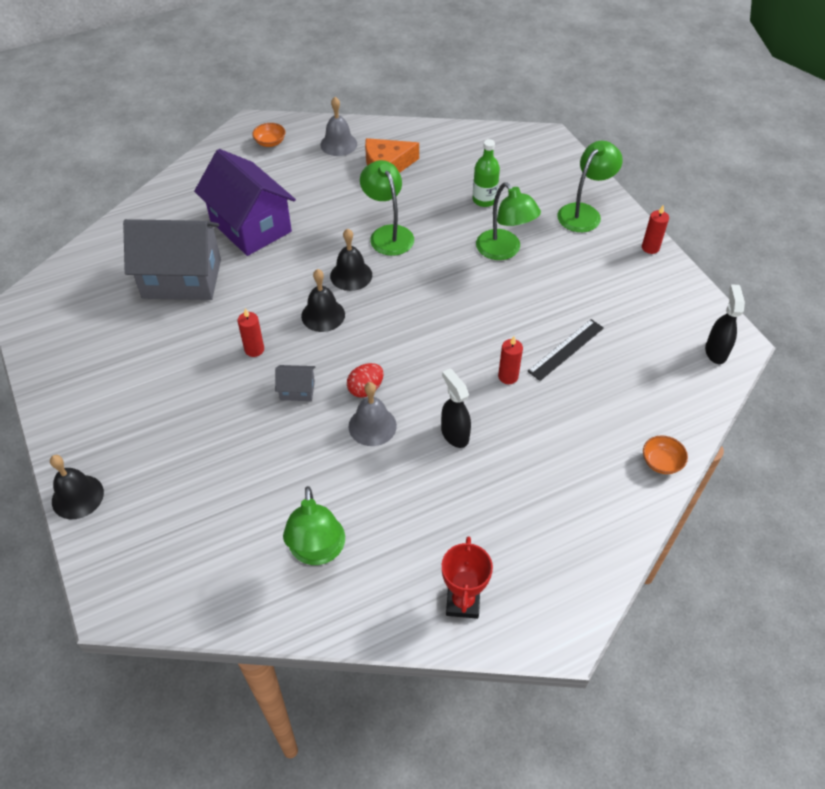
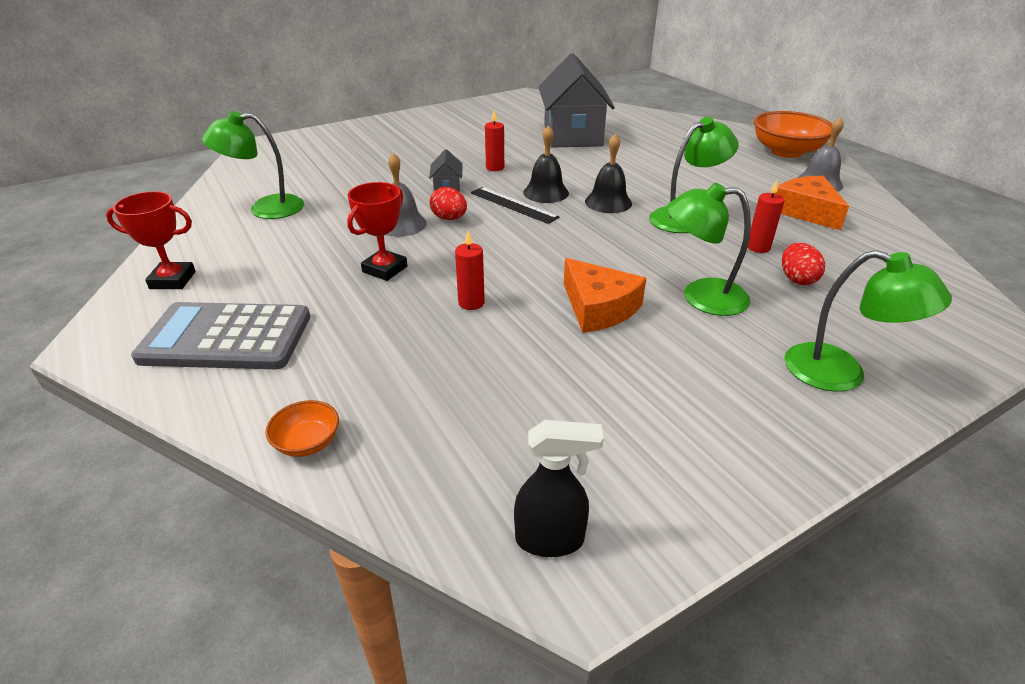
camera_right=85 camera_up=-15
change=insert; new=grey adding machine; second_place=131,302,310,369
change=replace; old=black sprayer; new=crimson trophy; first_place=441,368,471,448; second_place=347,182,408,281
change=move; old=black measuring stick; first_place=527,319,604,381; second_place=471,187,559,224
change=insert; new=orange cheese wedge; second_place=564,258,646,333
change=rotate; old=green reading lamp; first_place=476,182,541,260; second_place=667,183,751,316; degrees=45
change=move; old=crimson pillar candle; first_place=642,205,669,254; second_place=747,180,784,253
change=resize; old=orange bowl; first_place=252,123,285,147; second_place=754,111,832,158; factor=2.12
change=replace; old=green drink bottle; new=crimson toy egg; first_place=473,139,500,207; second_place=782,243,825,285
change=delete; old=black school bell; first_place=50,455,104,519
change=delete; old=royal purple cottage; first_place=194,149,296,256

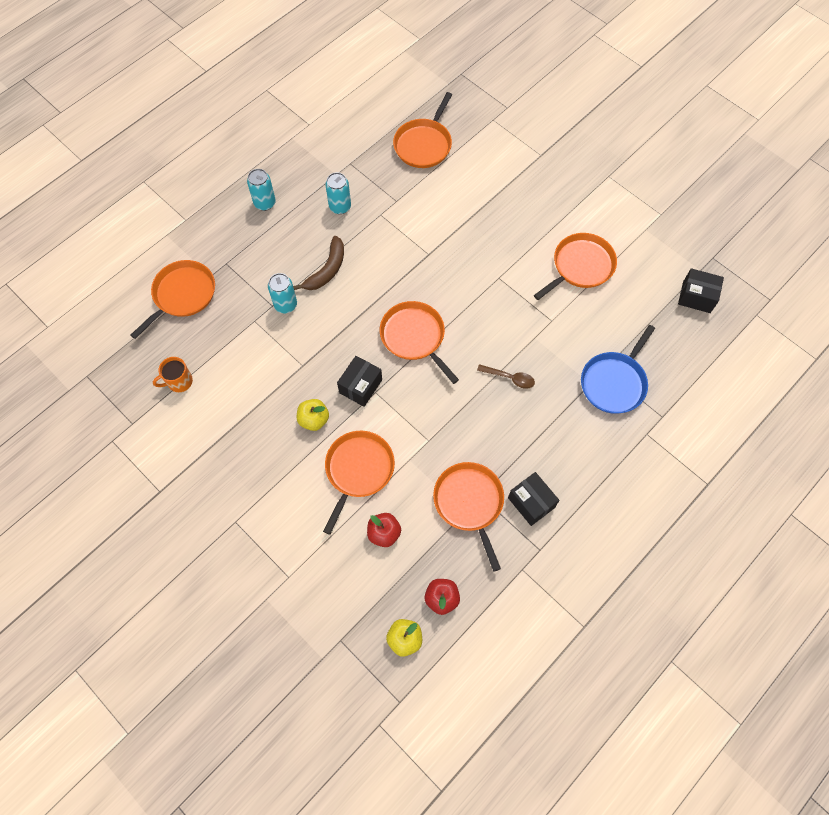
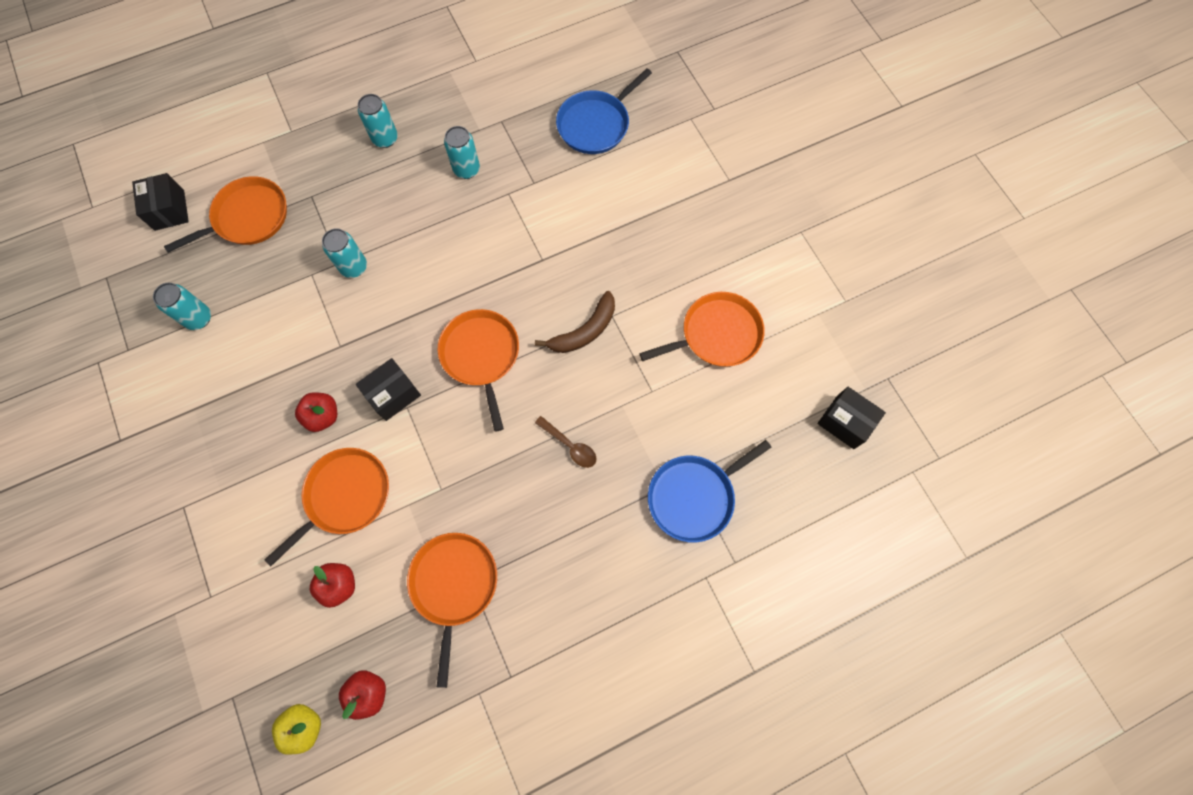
camera_right=20 camera_up=5
change=move; old=black box; first_place=508,472,559,526; second_place=132,173,189,231
change=replace; old=orange tea mug; new=turquoise can; first_place=153,357,193,392; second_place=153,283,211,330
change=recolor; old=bright yellow toy apple; new=crimson toy apple; first_place=297,399,329,431; second_place=295,392,337,432
change=move; old=brown banana fruit; first_place=293,236,344,290; second_place=535,291,615,353
change=recolor; old=orange frying pan; new=cobalt frying pan; first_place=393,92,452,168; second_place=556,68,652,154

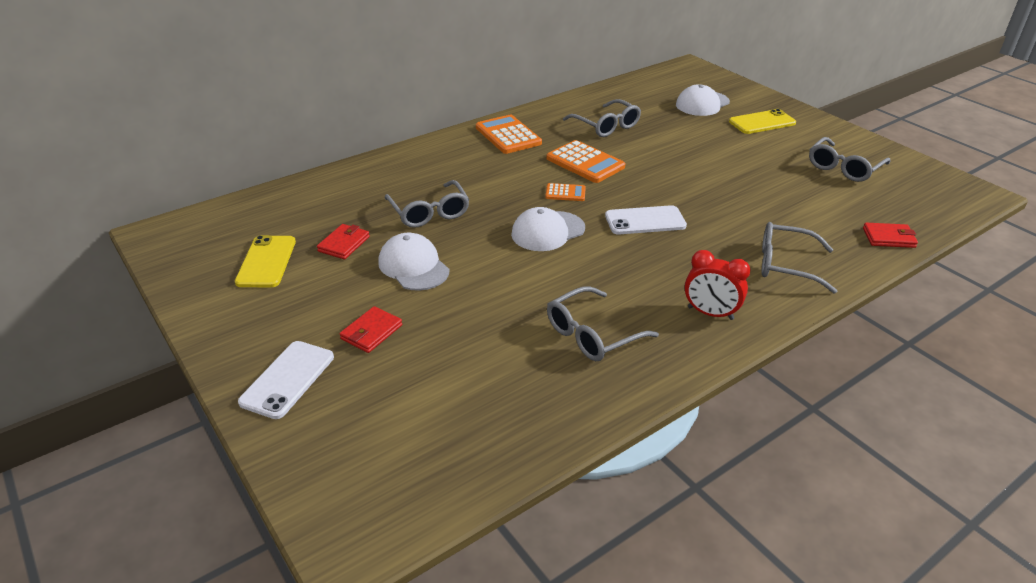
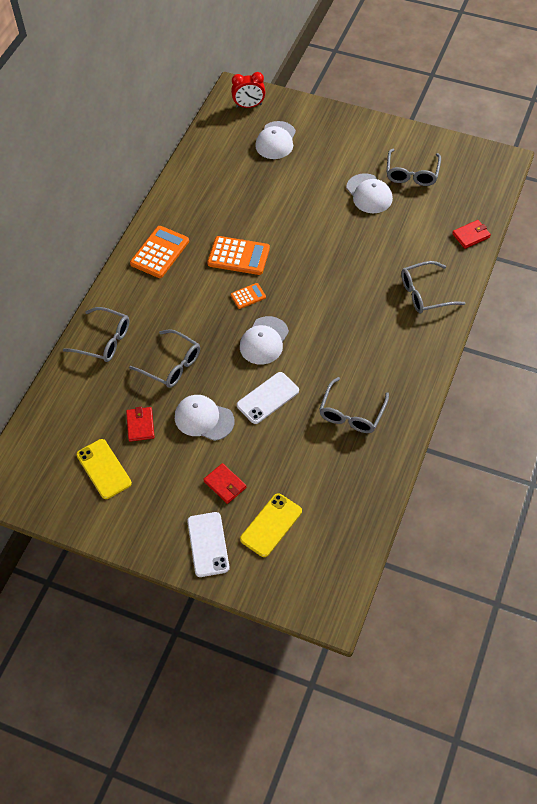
camera_right=-30 camera_up=20
change=move; old=grey spectacles; first_place=563,99,641,137; second_place=63,307,129,362
change=rotate; old=orange adding machine; first_place=476,115,542,154; second_place=130,226,189,278; degrees=90
change=rotate; old=crimson billfold; first_place=340,306,402,353; second_place=203,463,246,504; degrees=-45
change=move; old=crimson alarm clock; first_place=685,250,750,320; second_place=231,72,266,108
change=move; old=pure white phone; first_place=605,205,687,234; second_place=237,372,299,424
change=move; old=bright yellow phone; first_place=729,109,796,134; second_place=240,493,302,557
change=insert; new=pure white baseball cap; second_place=346,173,393,213

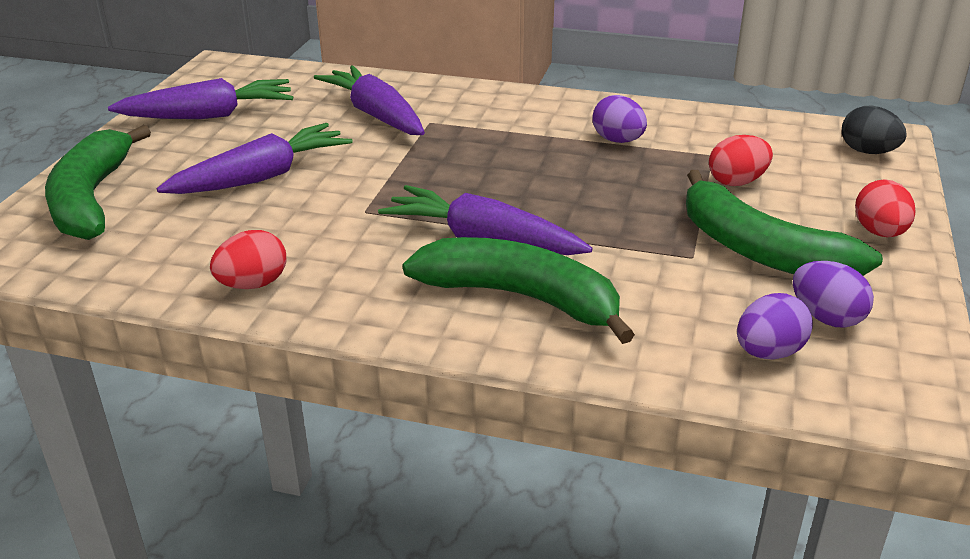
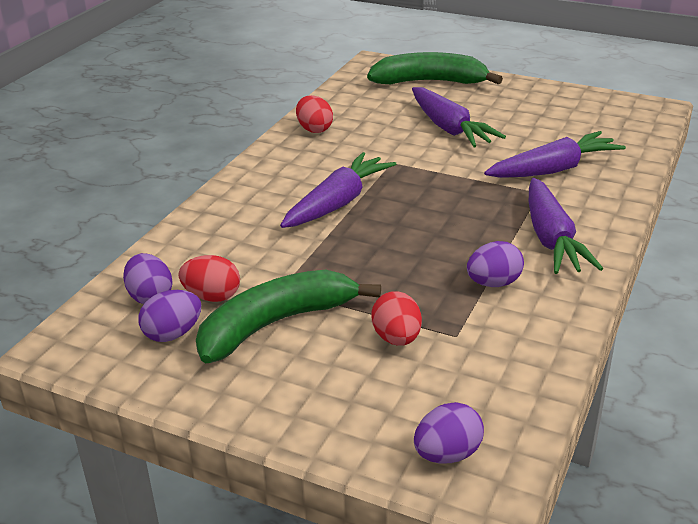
camera_right=100 camera_up=0
change=move; old=crimson toy egg; first_place=855,179,915,237; second_place=179,255,240,302
change=recolor; old=black toy egg; new=royal purple toy egg; first_place=842,106,907,154; second_place=414,402,484,463
change=move; old=royal purple toy carrot; first_place=108,78,293,119; second_place=529,178,603,274
change=delete; old=green banana fruit; first_place=402,237,635,344

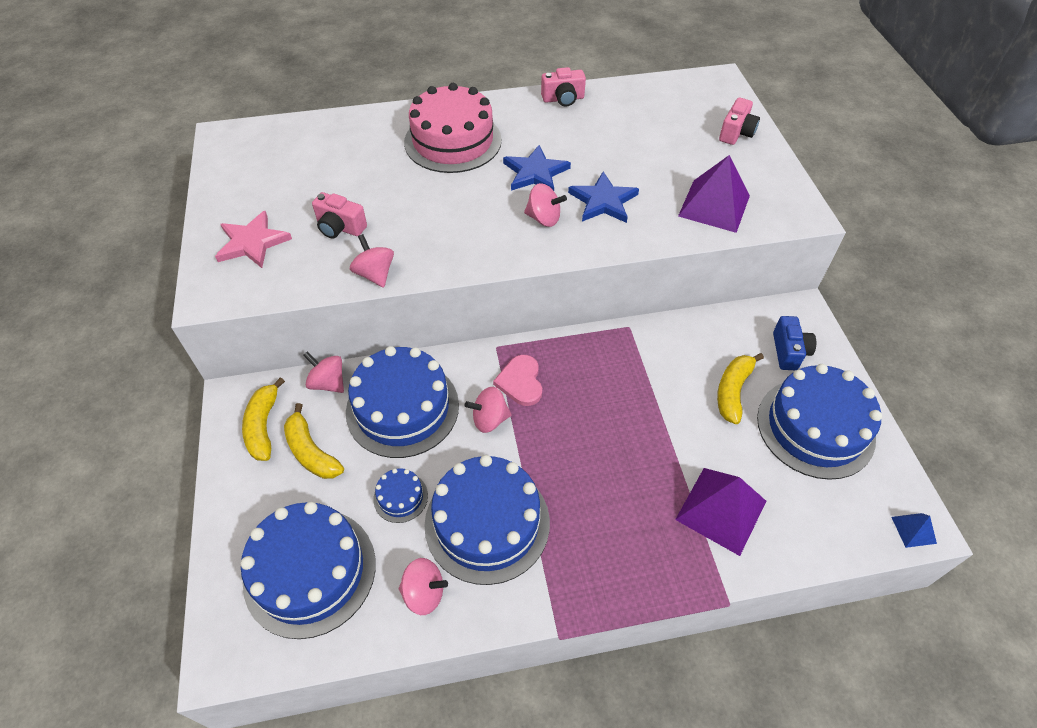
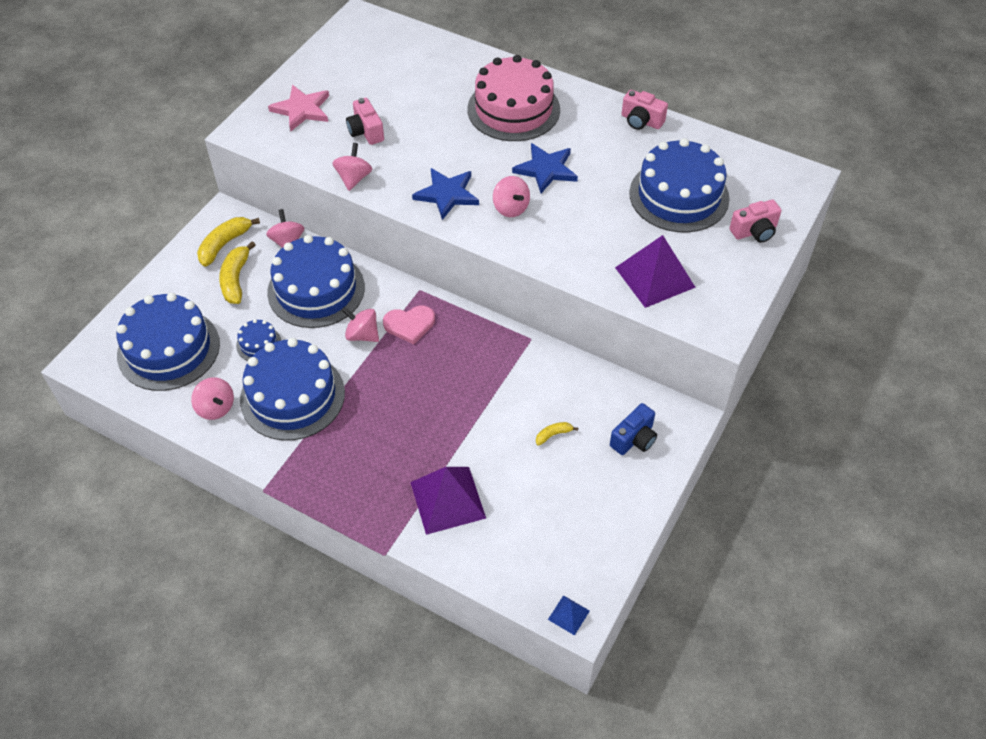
camera_right=40 camera_up=0
change=rotate; old=rose-pink heart; first_place=493,355,542,406; second_place=383,306,435,344; degrees=-135
change=move; old=cobalt star; first_place=568,172,639,223; second_place=412,168,479,220
change=resize; old=bright yellow banana fruit; first_place=717,353,764,424; second_place=536,422,578,446; factor=0.52
change=move; old=cobalt gateau; first_place=757,364,882,480; second_place=629,138,730,233

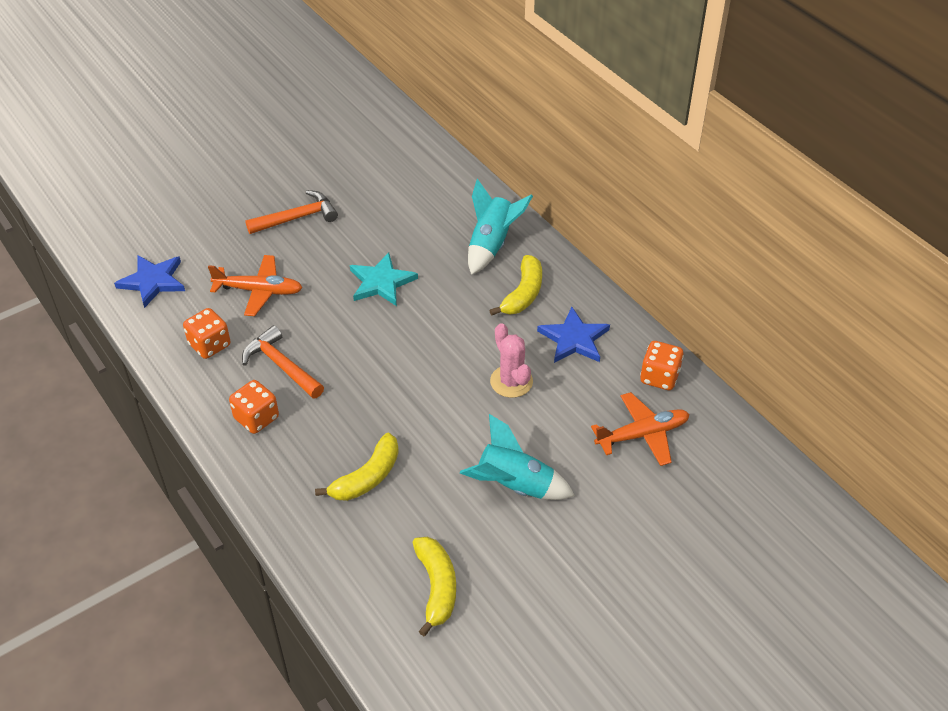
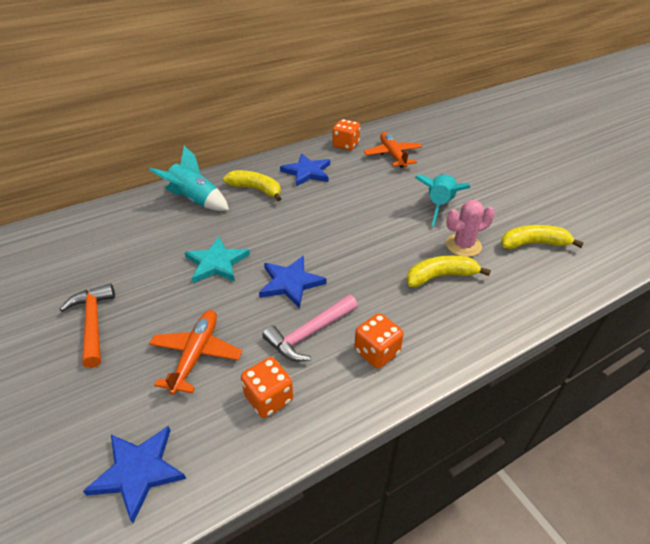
camera_right=-85 camera_up=-5
change=insert; new=cobalt star; second_place=259,256,326,308
change=recolor; old=orange claw hammer; new=rose-pink claw hammer; first_place=242,325,324,399; second_place=262,295,358,362
change=rotate; old=bright yellow banana fruit; first_place=315,433,399,501; second_place=406,255,491,287; degrees=-60
change=move; old=rose-pink cactus; first_place=490,323,533,398; second_place=446,200,495,257

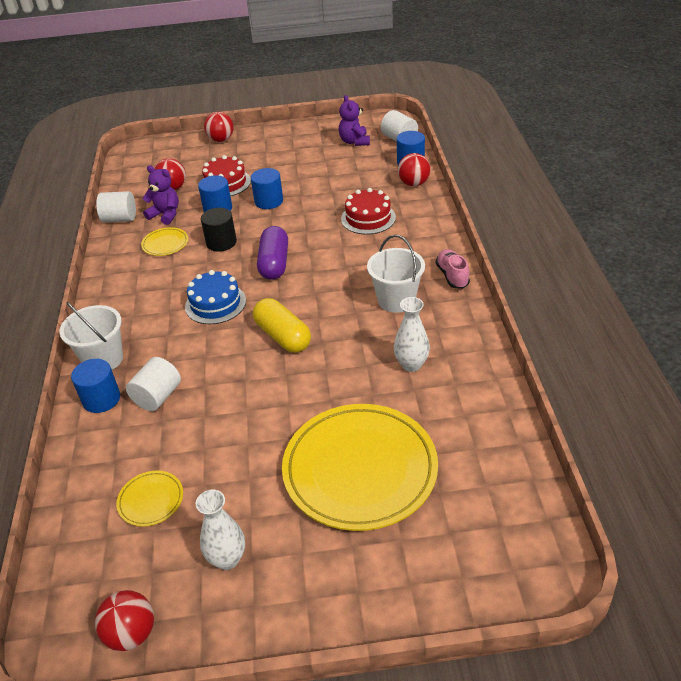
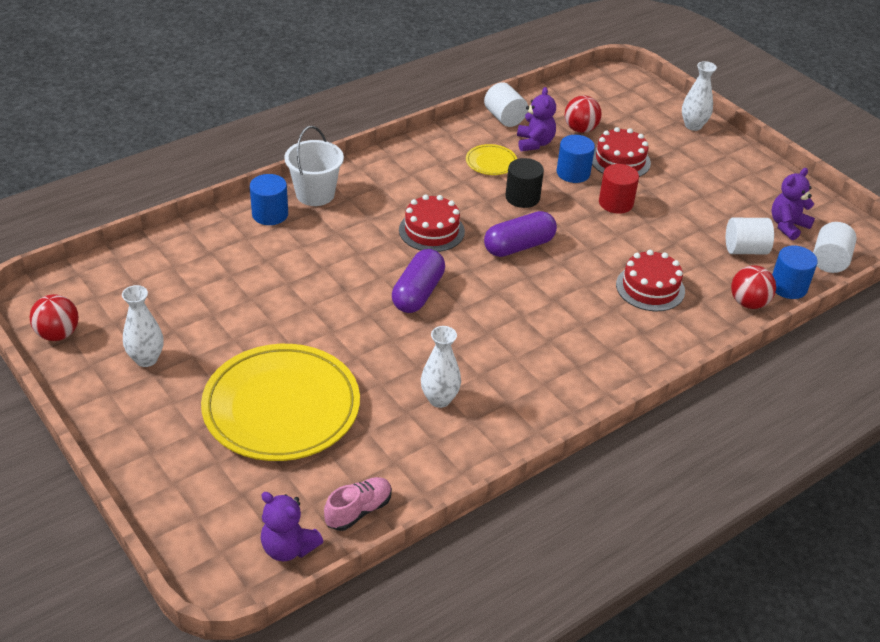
camera_right=55 camera_up=0
change=insert; new=royal purple teddy bear; second_place=261,492,324,561
change=move; old=rose-pink sneaker; first_place=436,249,470,289; second_place=324,477,392,531
change=recolor; old=bright yellow pill; new=royal purple pill; first_place=253,298,311,353; second_place=392,249,445,313
change=recolor; old=cobalt gateau; new=crimson gateau; first_place=185,270,246,324; second_place=399,194,465,252
change=recolor; old=cobalt solid cylinder; new=crimson solid cylinder; first_place=251,168,283,209; second_place=599,164,639,214
change=replace; old=crimson ball; new=pure white vase; first_place=204,112,234,142; second_place=682,61,717,131
change=move; old=pure white solid cylinder; first_place=126,357,181,411; second_place=726,218,774,254
change=delete; old=bright yellow dinner plate; first_place=116,471,183,527
change=delete; old=pure white bucket; first_place=367,235,425,313

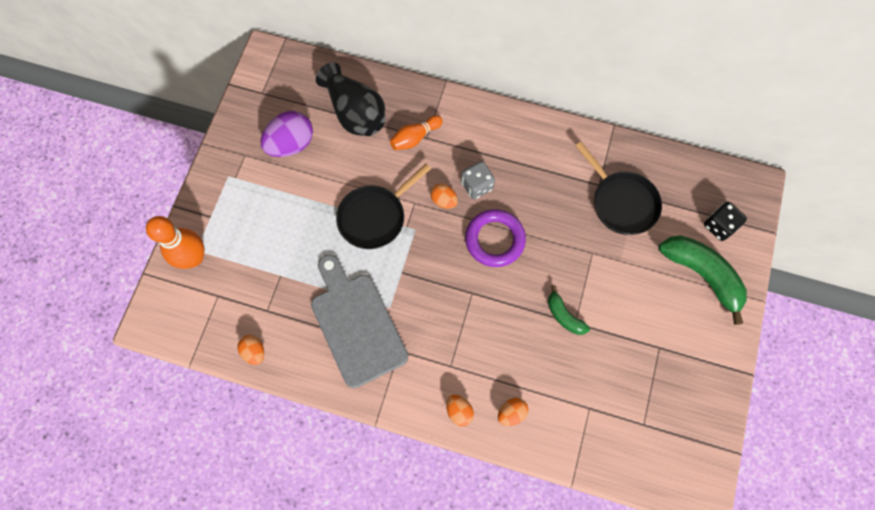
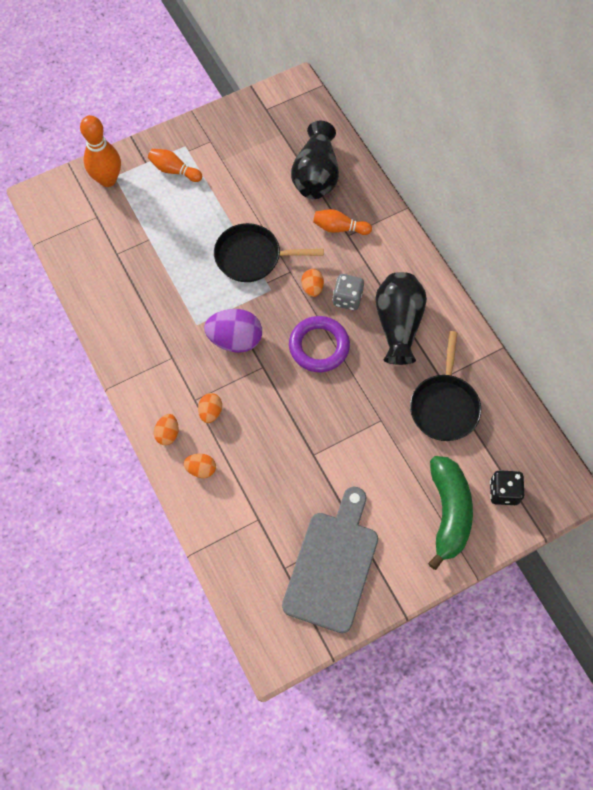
camera_right=45 camera_up=-5
change=insert; new=orange bowling pin; second_place=148,149,202,182
change=move; old=orange toy egg; first_place=238,335,264,365; second_place=198,393,222,423
change=move; old=royal purple toy egg; first_place=261,111,313,157; second_place=204,309,262,353
change=move; old=grey bread board; first_place=311,255,408,388; second_place=282,487,378,633
change=insert; new=black vase; second_place=375,272,427,365
change=delete; old=green banana fruit; first_place=548,285,590,335

